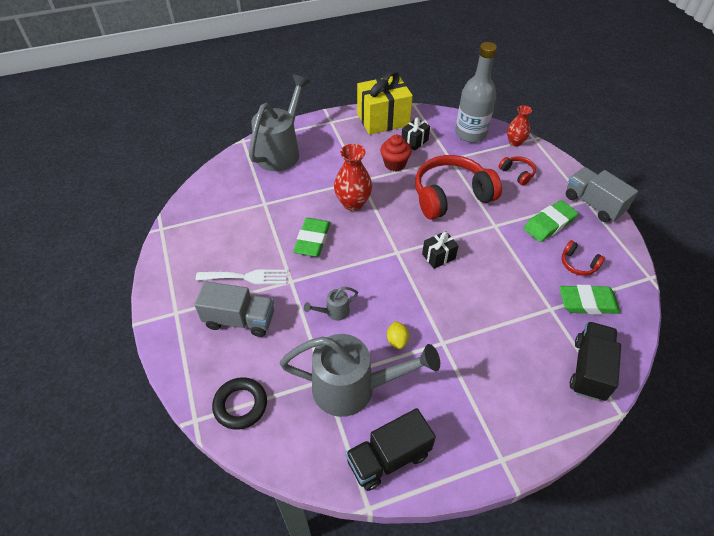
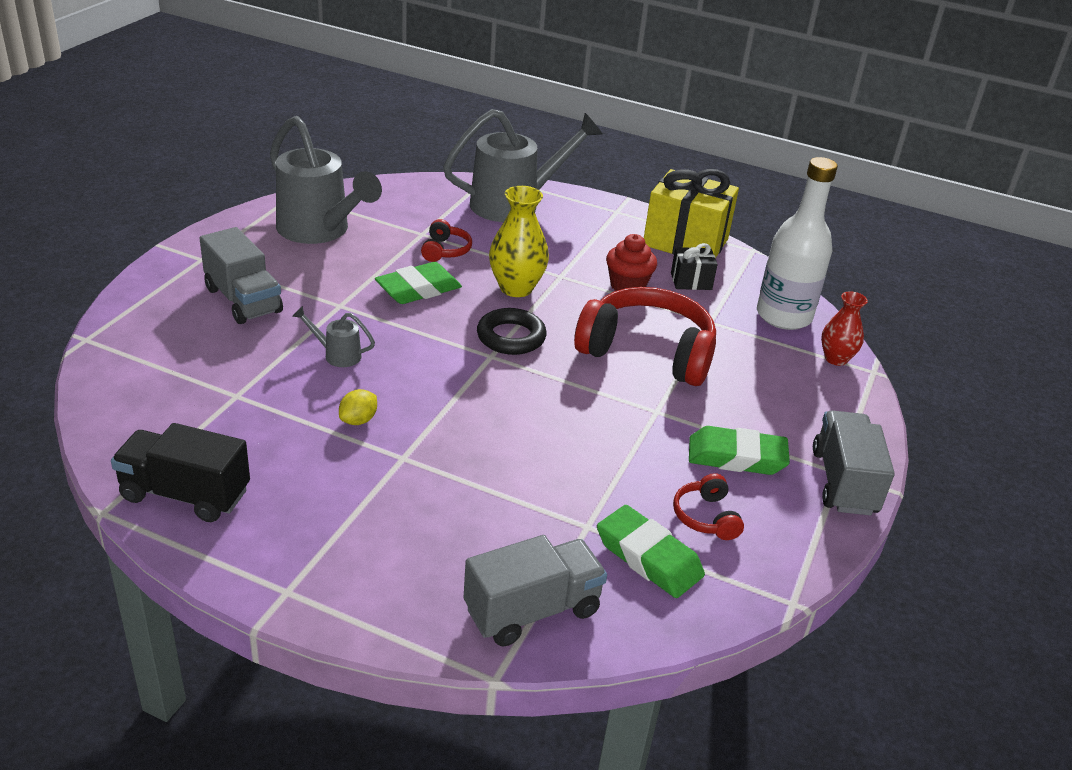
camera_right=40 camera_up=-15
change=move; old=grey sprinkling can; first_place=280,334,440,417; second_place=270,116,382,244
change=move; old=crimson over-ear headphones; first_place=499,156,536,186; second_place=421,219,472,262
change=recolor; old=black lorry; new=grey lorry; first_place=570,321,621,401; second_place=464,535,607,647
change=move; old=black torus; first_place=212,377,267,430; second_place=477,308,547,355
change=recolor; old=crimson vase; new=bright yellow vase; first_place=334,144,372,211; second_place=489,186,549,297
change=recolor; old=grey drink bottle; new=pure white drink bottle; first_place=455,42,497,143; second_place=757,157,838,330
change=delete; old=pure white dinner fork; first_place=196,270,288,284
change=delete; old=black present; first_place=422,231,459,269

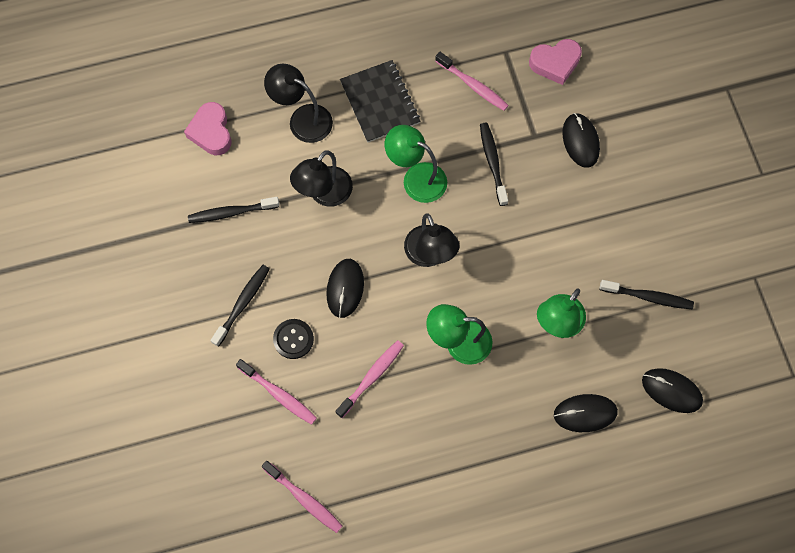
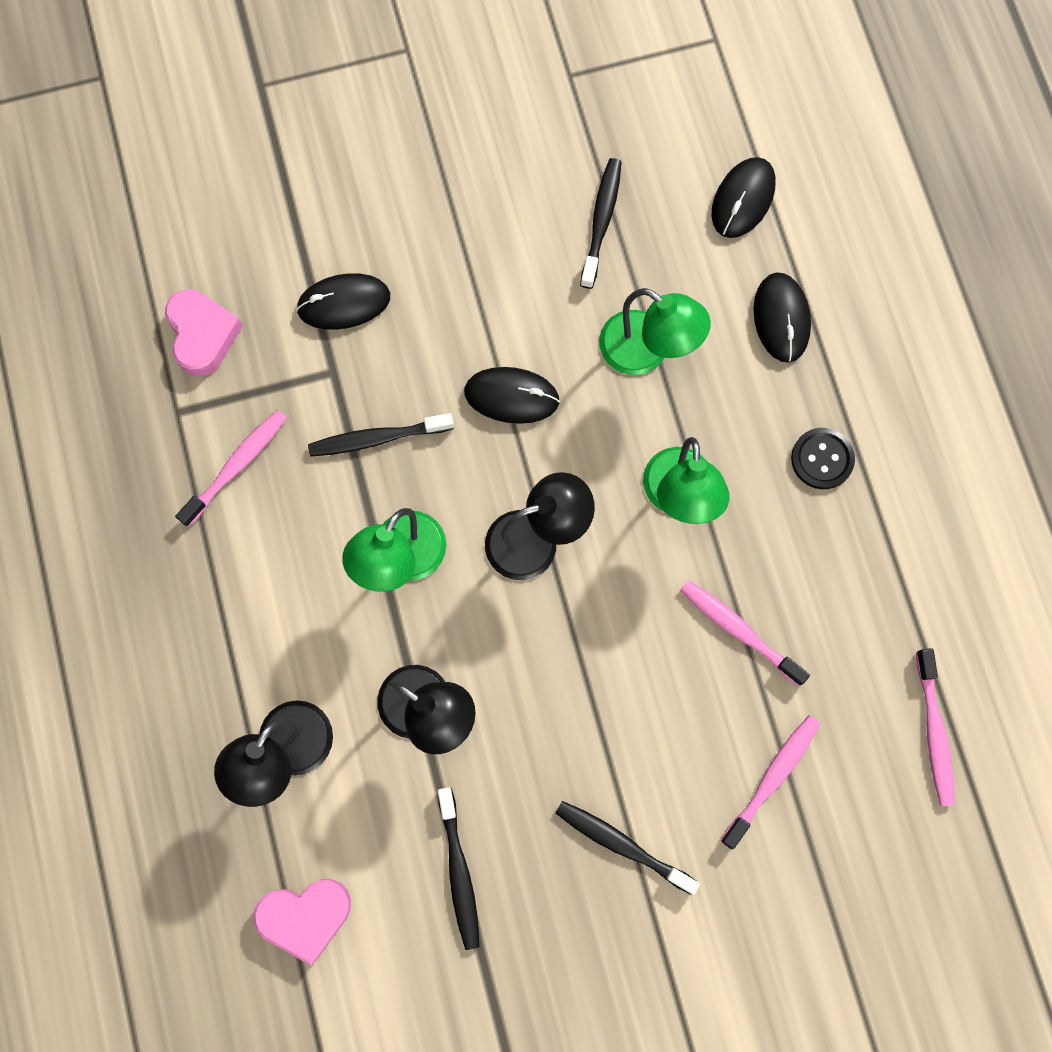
camera_right=-90 camera_up=5
change=move; old=black computer mouse; first_place=326,259,364,318; second_place=464,367,560,424
change=move; old=black shirt button; first_place=273,319,314,359; second_place=791,428,855,489
change=rotate; old=rose-pink tooth brush; first_place=262,461,342,533; second_place=916,648,954,806; degrees=135
change=delete; old=black notebook; first_place=340,60,420,143

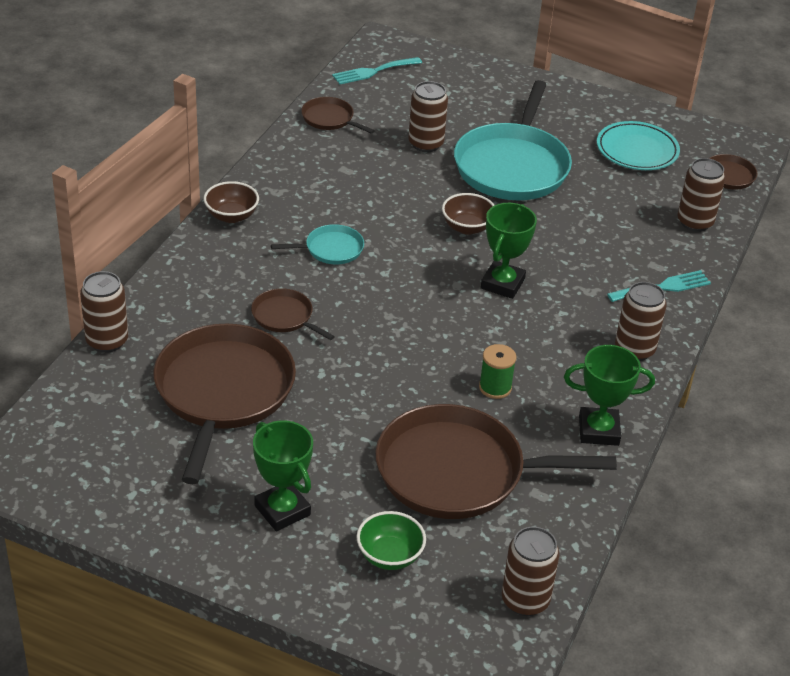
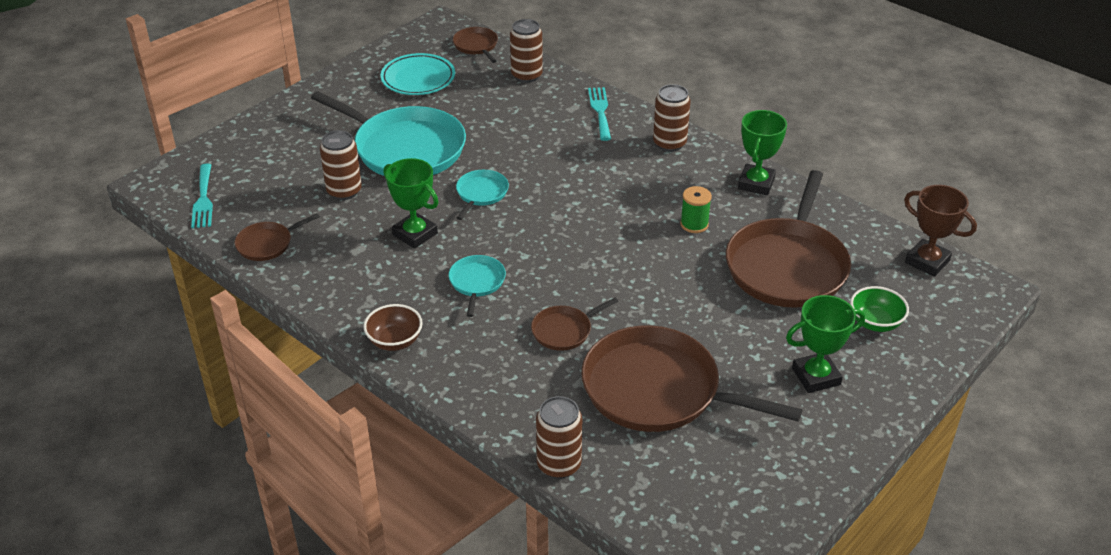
camera_right=-70 camera_up=0
change=move; old=green trophy; first_place=481,203,537,299; second_place=384,158,439,249
change=replace; old=brown bowl; new=turquoise frying pan; first_place=442,193,494,235; second_place=456,170,509,220
change=replace; old=brown can; new=brown trophy; first_place=502,527,560,616; second_place=904,185,977,277

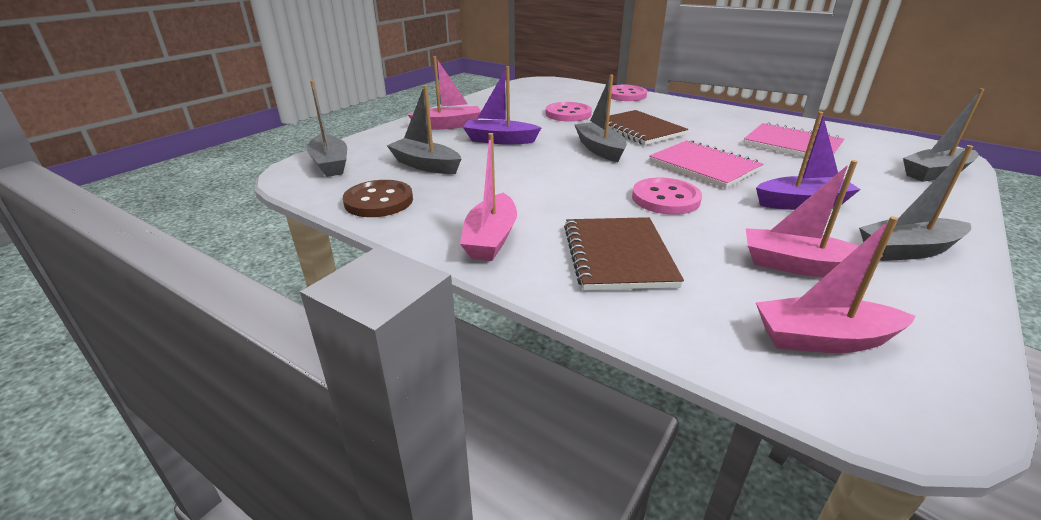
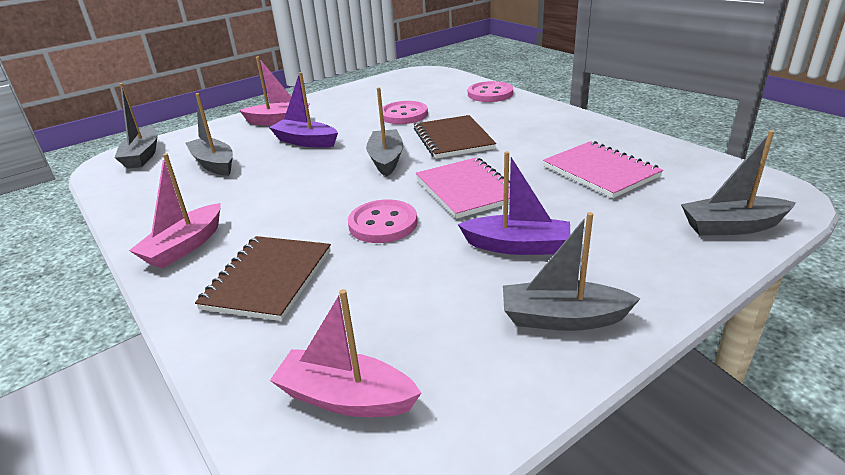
camera_right=20 camera_up=0
change=delete; old=brown shirt button; first_place=343,180,413,217
change=delete; old=rose-pink sailboat; first_place=746,160,883,277

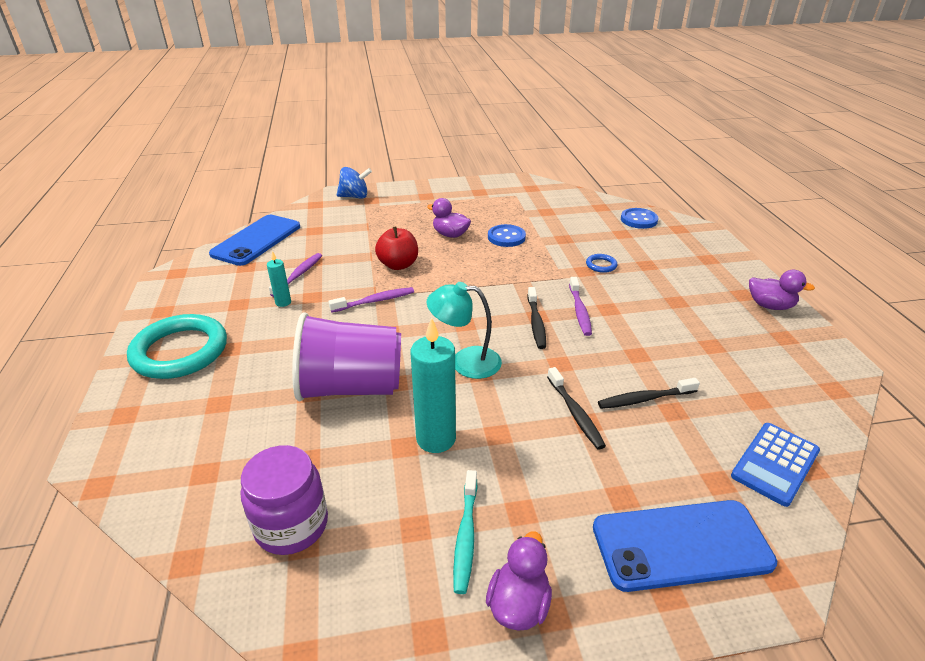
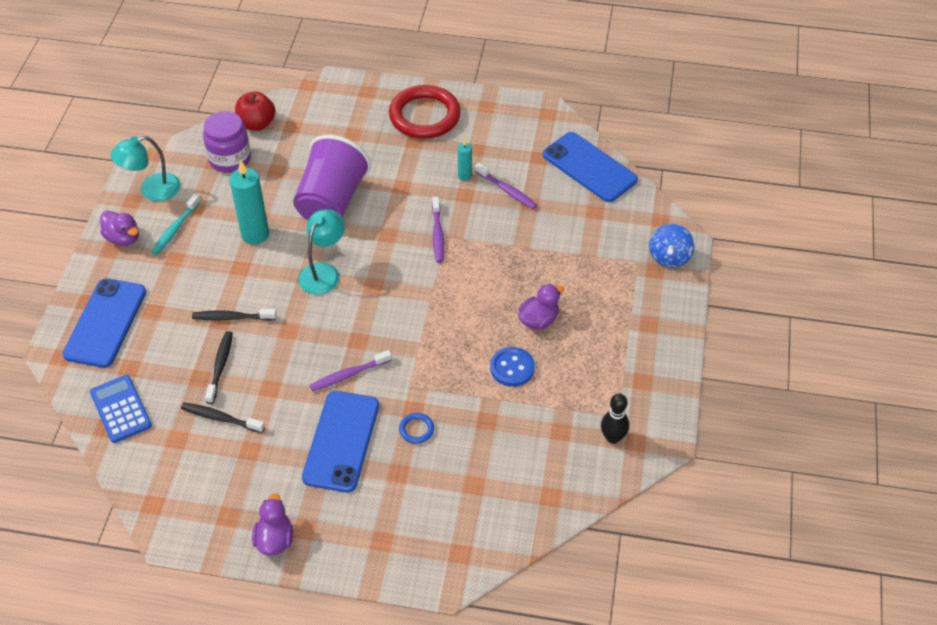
camera_right=110 camera_up=15
change=insert; new=turquoise reading lamp; second_place=110,136,180,201
change=rotate; old=turquoise tooth brush; first_place=453,470,478,594; second_place=151,194,201,255; degrees=-90
change=move; old=black tooth brush; first_place=527,287,546,349; second_place=181,402,265,433
change=move; old=crimson toy apple; first_place=375,226,418,270; second_place=235,91,276,131
change=rotate; old=royal purple rubber duck; first_place=749,270,815,310; second_place=252,493,293,555; degrees=135
change=insert; new=cobalt phone; second_place=302,391,379,492
change=rotate; old=royal purple tooth brush; first_place=569,277,592,336; second_place=309,350,392,391; degrees=-45
change=recolor; old=turquoise torus; new=crimson torus; first_place=127,314,227,379; second_place=389,85,461,139
change=insert; new=black bowling pin; second_place=601,394,629,444
change=delete; old=cobalt shirt button; first_place=621,208,658,229

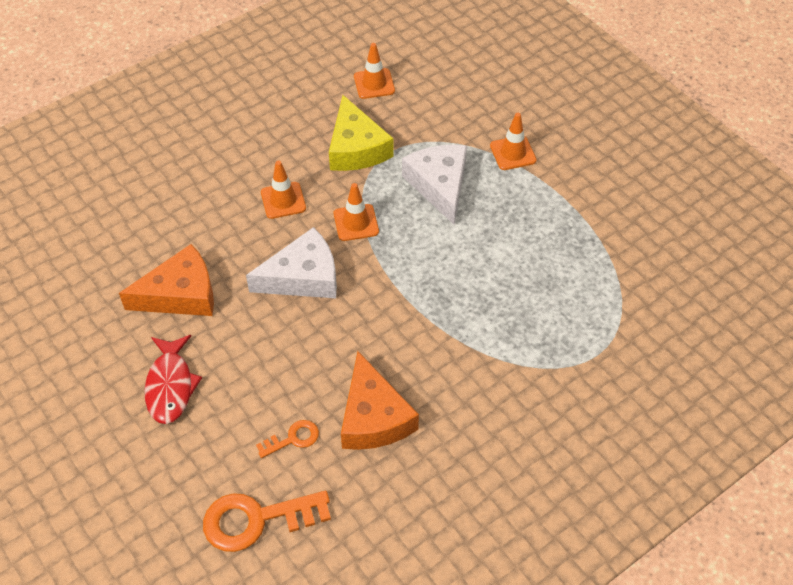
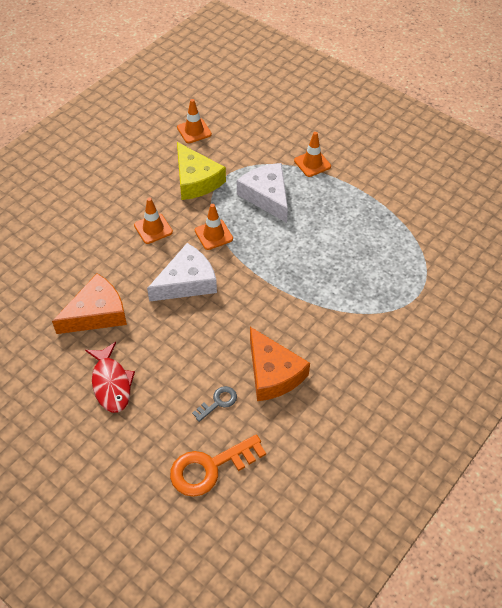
camera_right=-15 camera_up=0
change=recolor; old=orange key; new=grey key; first_place=256,420,319,458; second_place=192,386,237,422

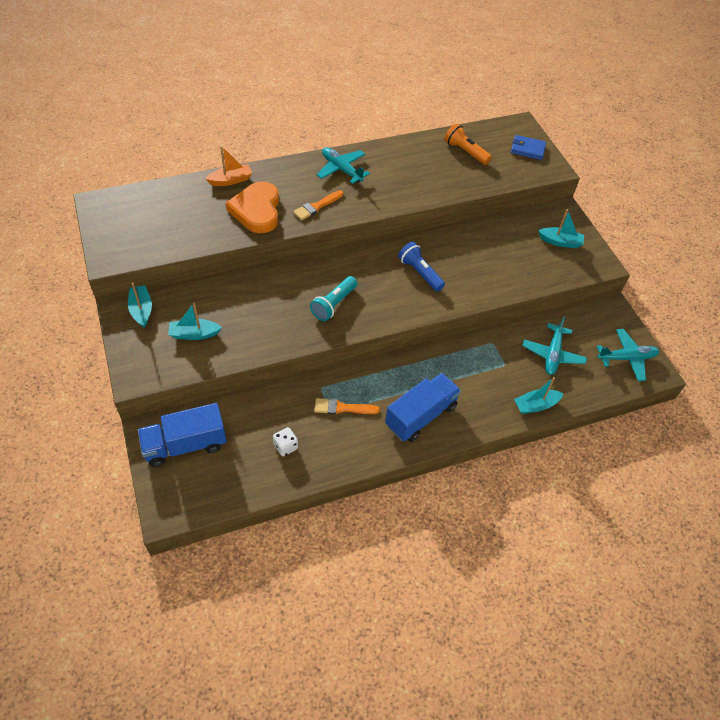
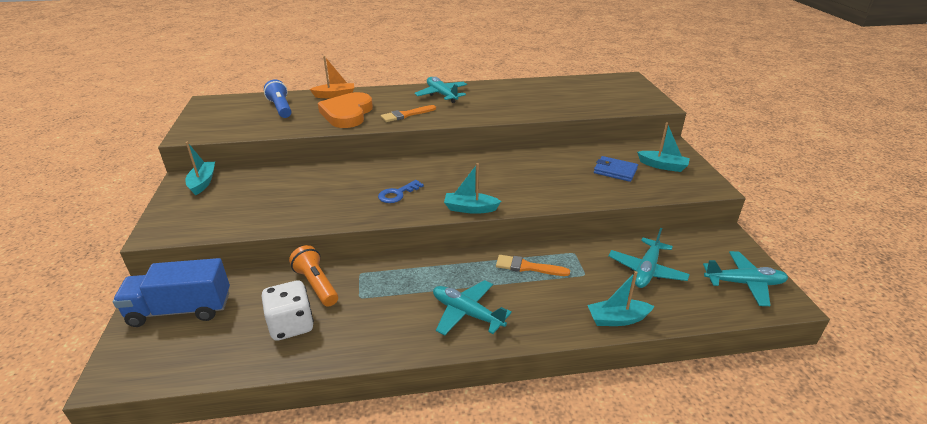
camera_right=15 camera_up=-20
change=resize; old=pure white die; first_place=273,427,298,456; second_place=262,280,314,341; factor=1.69
change=move; old=cobalt pocket torch; first_place=398,242,445,292; second_place=264,79,292,118
change=move; old=orange pocket torch; first_place=444,123,492,165; second_place=289,245,338,306
change=replace; old=turquoise pocket torch; new=cobalt key; first_place=310,276,357,321; second_place=378,180,424,203
change=replace; old=cobalt lorry; new=turquoise plane; first_place=385,373,461,442; second_place=433,280,512,336
change=move; old=turquoise sailboat; first_place=168,303,222,340; second_place=444,163,501,214
change=move; old=orange paint brush; first_place=314,398,380,414; second_place=496,255,570,276
change=move; old=cobalt billfold; first_place=511,135,546,160; second_place=594,156,638,182

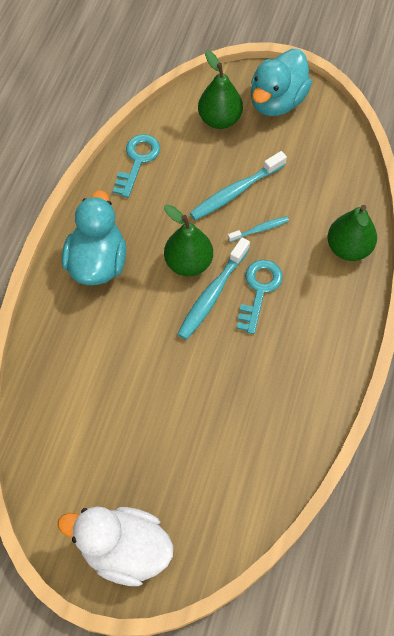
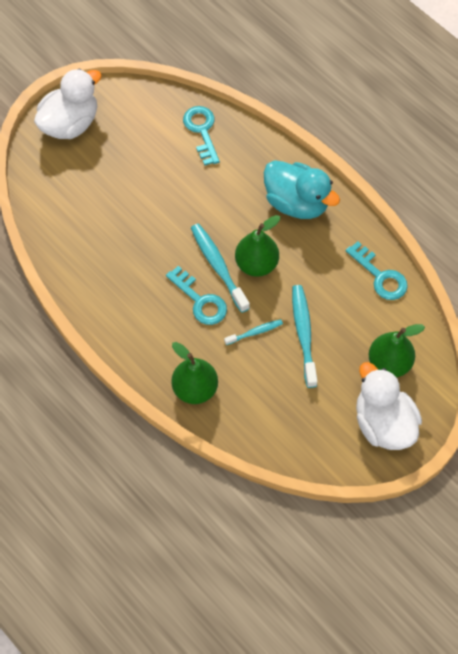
camera_right=120 camera_up=0
change=insert; new=turquoise key; second_place=183,106,220,166
change=rotate; old=turquoise tooth brush; first_place=228,216,289,242; second_place=224,319,283,345; degrees=-120
change=recolor; old=turquoise rubber duck; new=pure white rubber duck; first_place=251,49,312,116; second_place=356,362,422,450

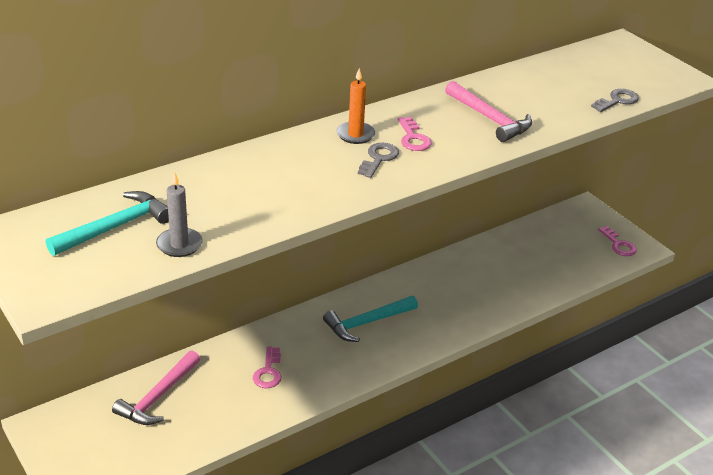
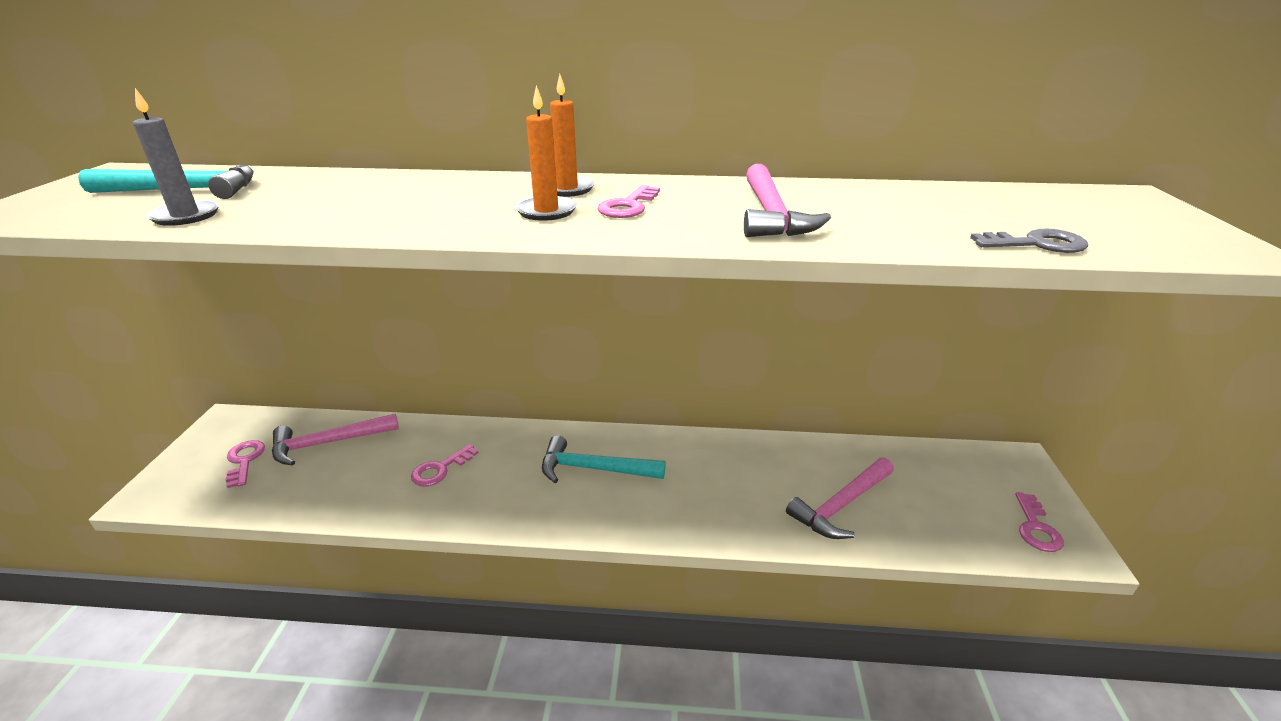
camera_right=40 camera_up=-5
change=insert; new=rose-pink key; second_place=226,440,265,488
change=replace; old=grey key; new=orange pillar candle; first_place=358,143,399,178; second_place=515,85,577,221
change=insert; new=rose-pink claw hammer; second_place=786,457,894,539

